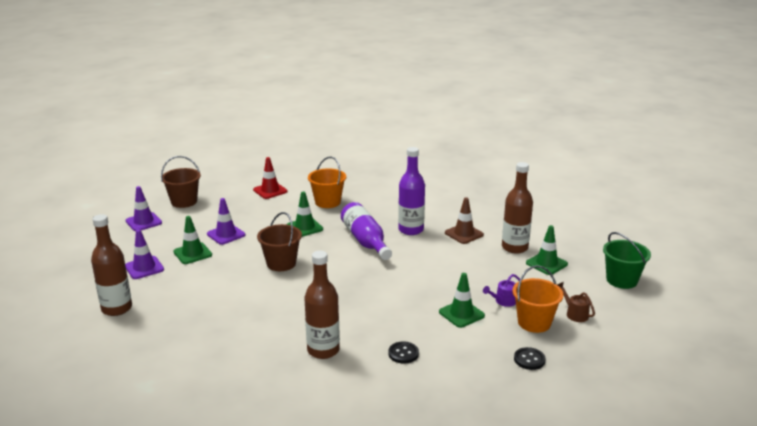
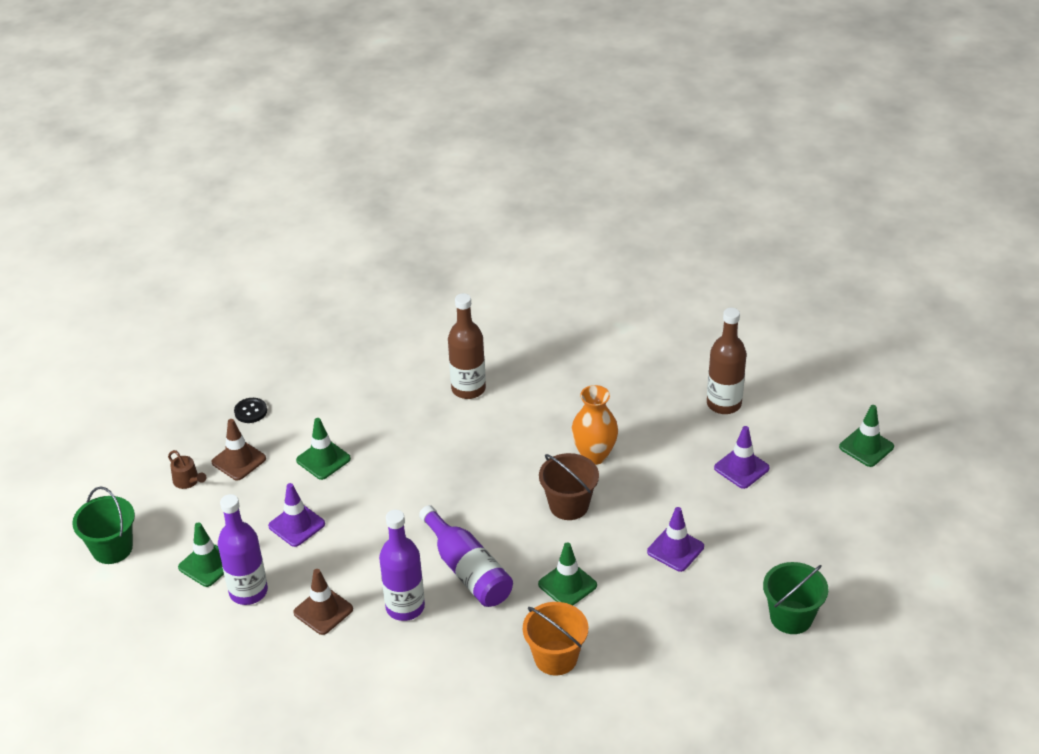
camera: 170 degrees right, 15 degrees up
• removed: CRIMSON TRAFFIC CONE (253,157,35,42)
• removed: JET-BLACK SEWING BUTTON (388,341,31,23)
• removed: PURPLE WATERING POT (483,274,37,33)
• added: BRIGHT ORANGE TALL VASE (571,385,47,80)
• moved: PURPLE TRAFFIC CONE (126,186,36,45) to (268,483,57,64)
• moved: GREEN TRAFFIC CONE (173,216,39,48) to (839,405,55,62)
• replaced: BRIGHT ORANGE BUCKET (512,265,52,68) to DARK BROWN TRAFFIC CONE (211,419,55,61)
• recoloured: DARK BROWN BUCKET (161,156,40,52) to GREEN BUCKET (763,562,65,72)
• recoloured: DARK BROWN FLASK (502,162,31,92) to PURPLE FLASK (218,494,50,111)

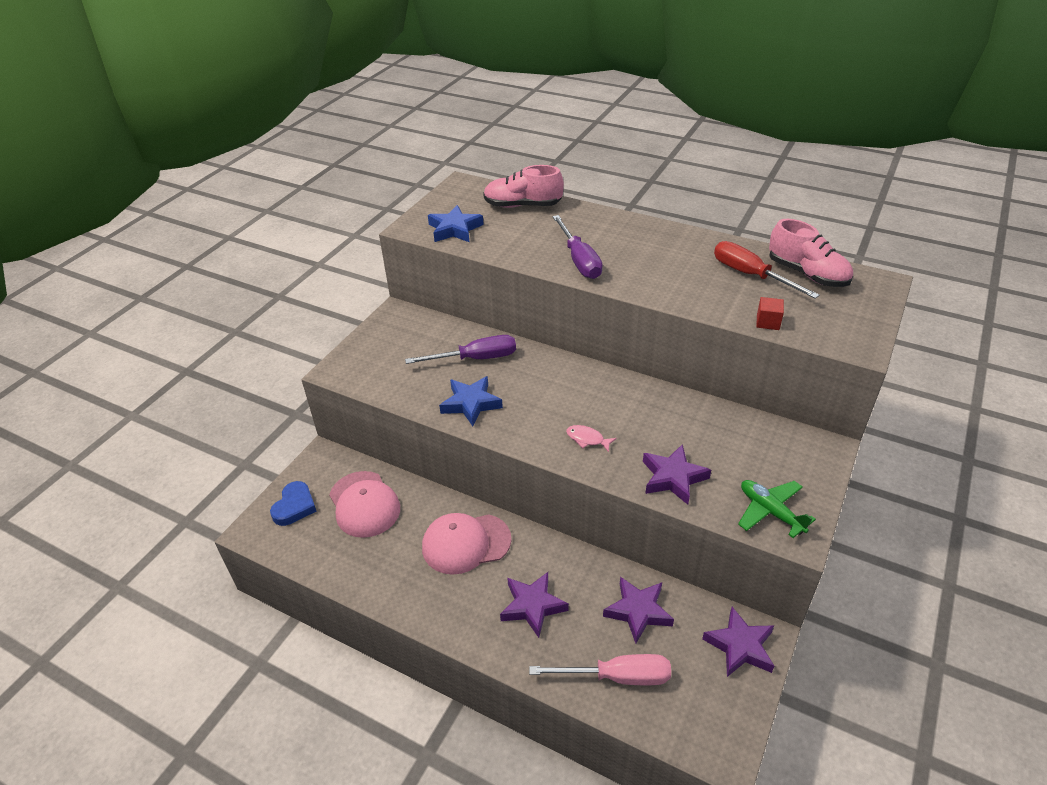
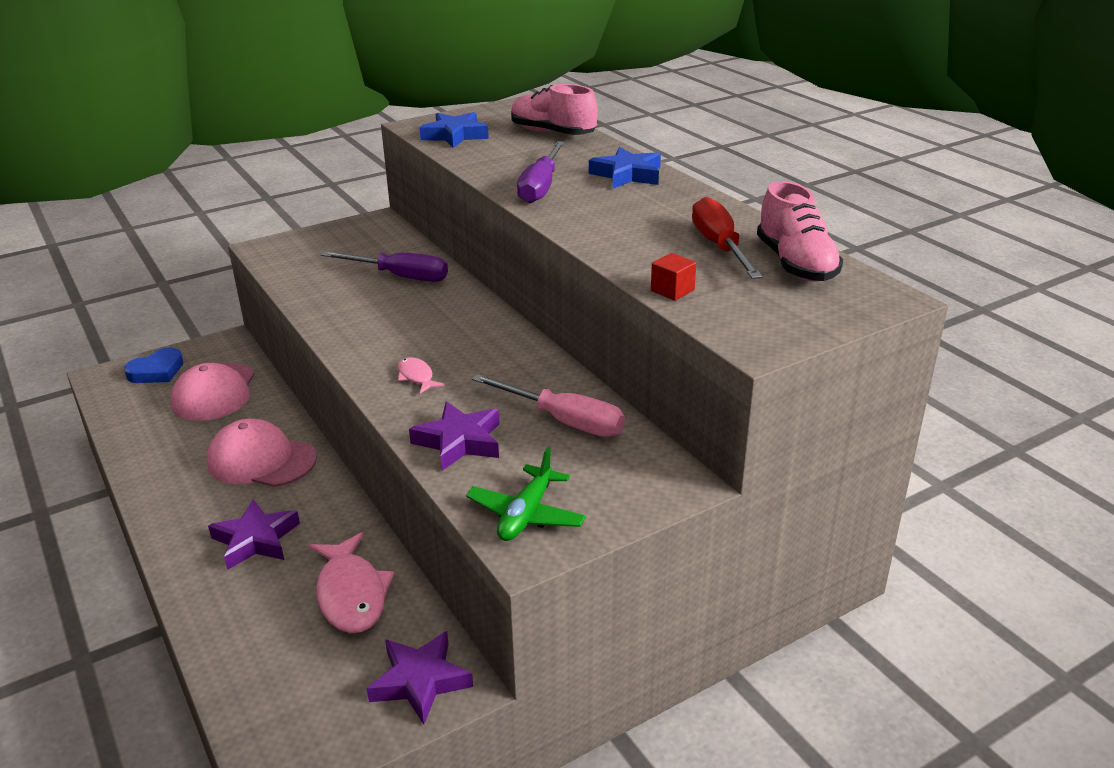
camera: 30 degrees right, 10 degrees down
• moved: ROYAL BLUE STAR SHAPE (439,376,64,50) to (589,147,72,41)
• moved: ROSE-PINK SCREWDRIVER (529,654,142,31) to (472,374,153,63)
• replaced: PURPLE STAR SHAPE (603,577,71,67) to ROSE-PINK TOY FISH (309,532,86,101)
• turned: GREEN PLANE (738,480,78,58) = (466,447,120,94) 150 degrees counterclockwise

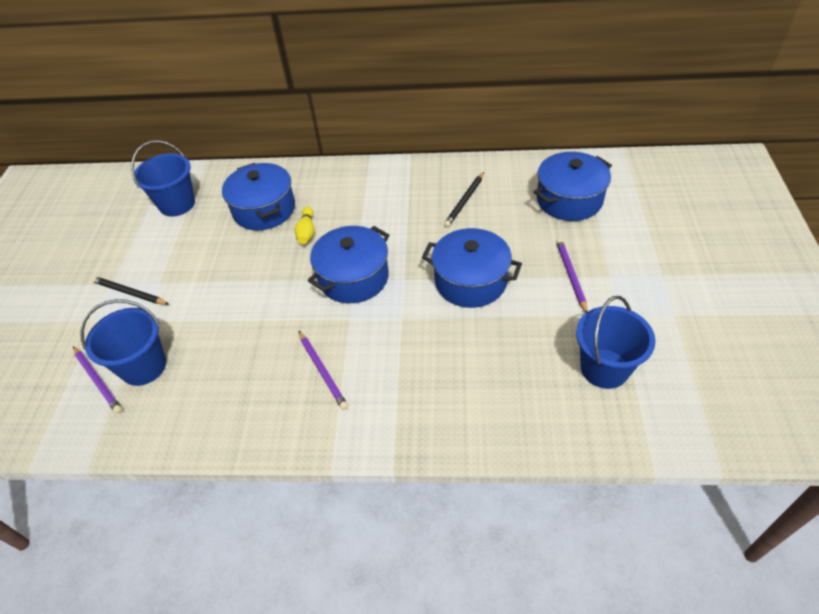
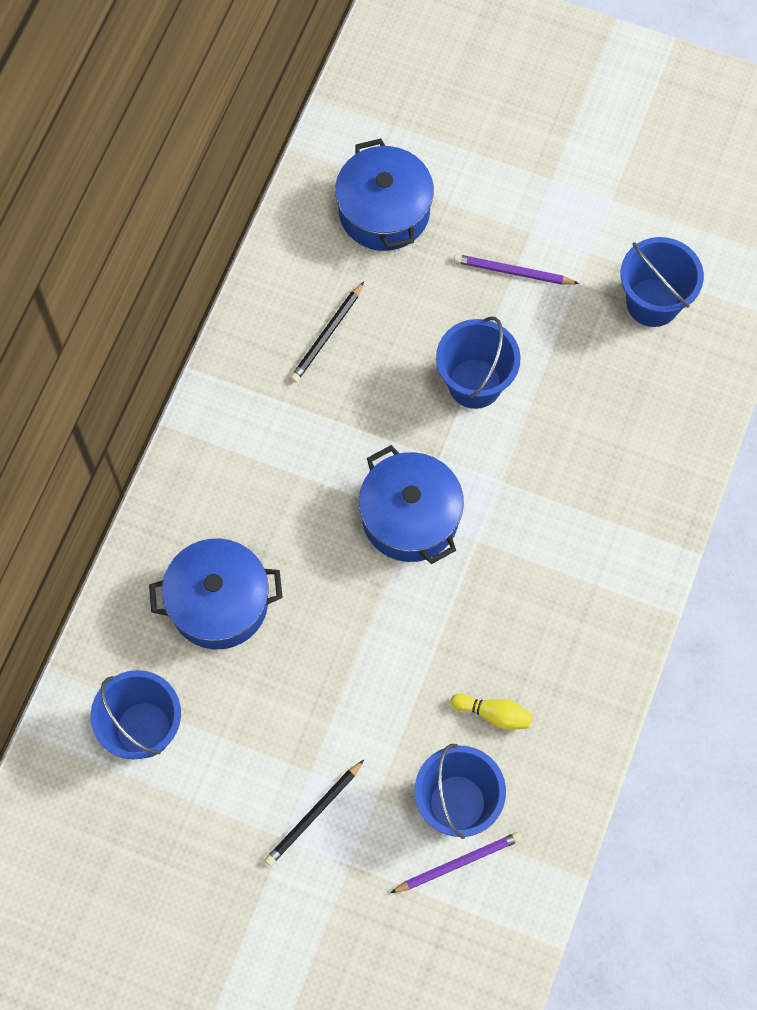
camera: 75 degrees left, 20 degrees up
• removed: PURPLE LEAD PENCIL (299,331,49,79)
• moved: GOLDEN TENPIN (295,207,19,37) to (451,693,82,37)
• replaced: ROYAL BLUE POT (422,228,100,80) to ROYAL BLUE BUCKET (436,316,85,93)
• turned: JET-BLACK LEAD PENCIL (444,172,40,55) = (290,282,74,100) 75 degrees clockwise

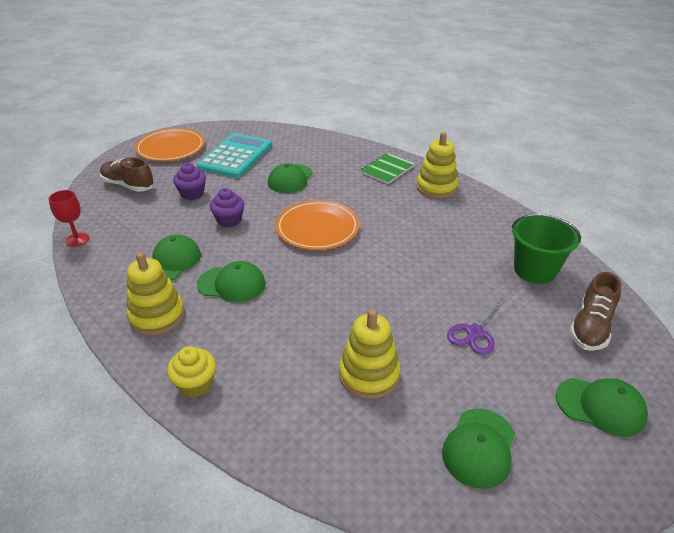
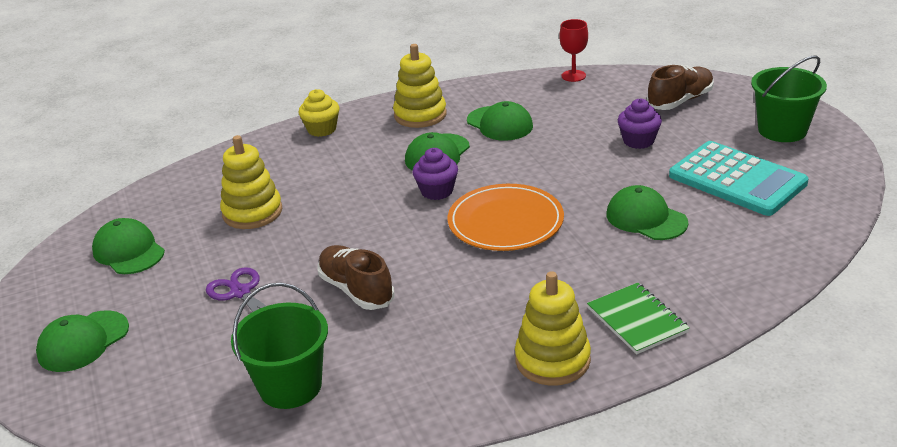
camera: 115 degrees right, 5 degrees down
• moved: PURPLE FAIRY CAKE (210,188,34,40) to (412,148,46,52)
• moved: DARK BROWN LACE-UP SHOE (570,272,51,79) to (318,245,77,65)
• replaced: BRIGHT ORANGE DINNER PLATE (135,128,70,33) to GREEN BUCKET (751,56,76,86)

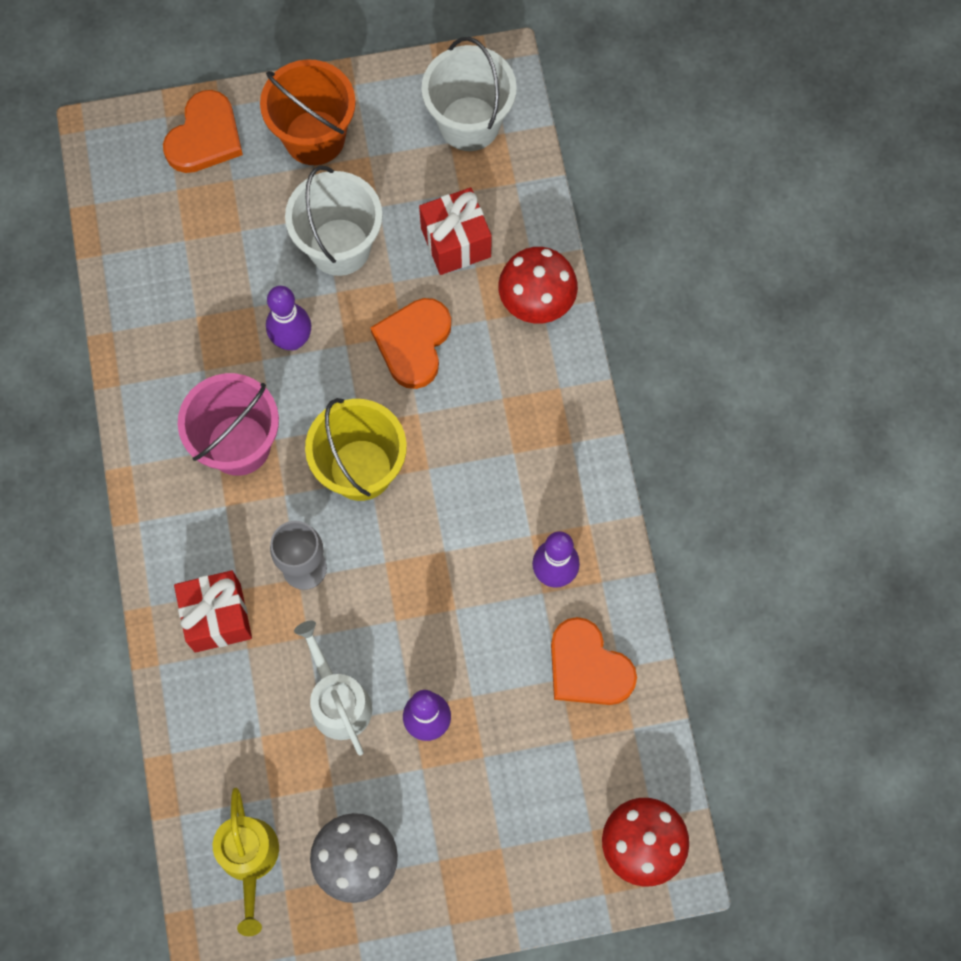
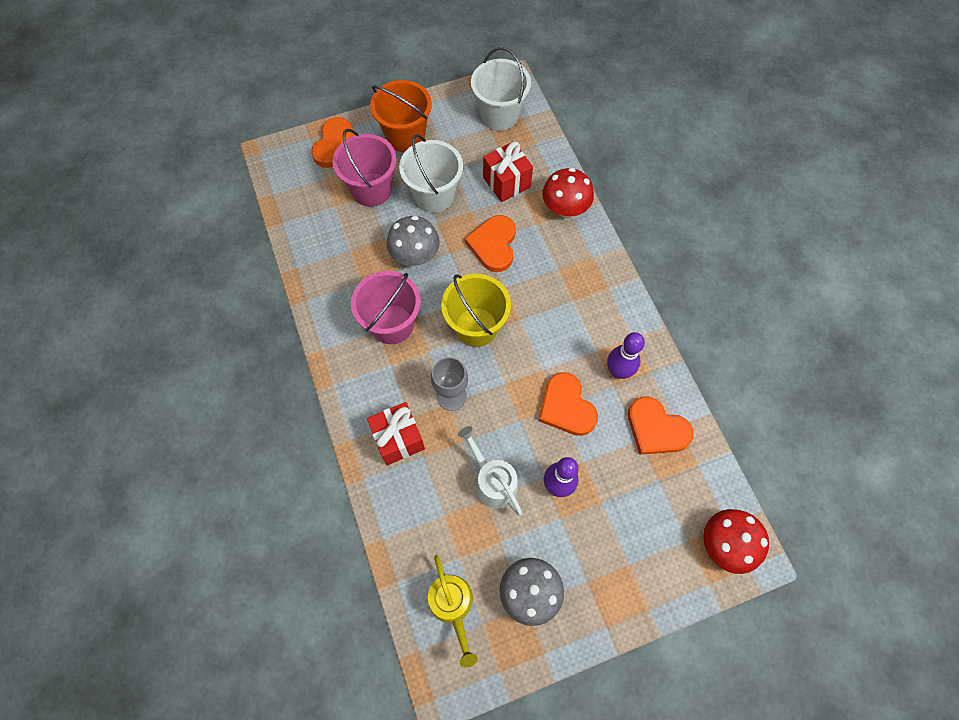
camera: 10 degrees left, 5 degrees down
• added: ROSE-PINK BUCKET (332,129,65,78)
• added: BRIGHT ORANGE LOVE HEART (539,372,59,64)
• replaced: PURPLE TENPIN (266,286,45,64) to ASH-GREY TOADSTOOL (387,216,53,50)

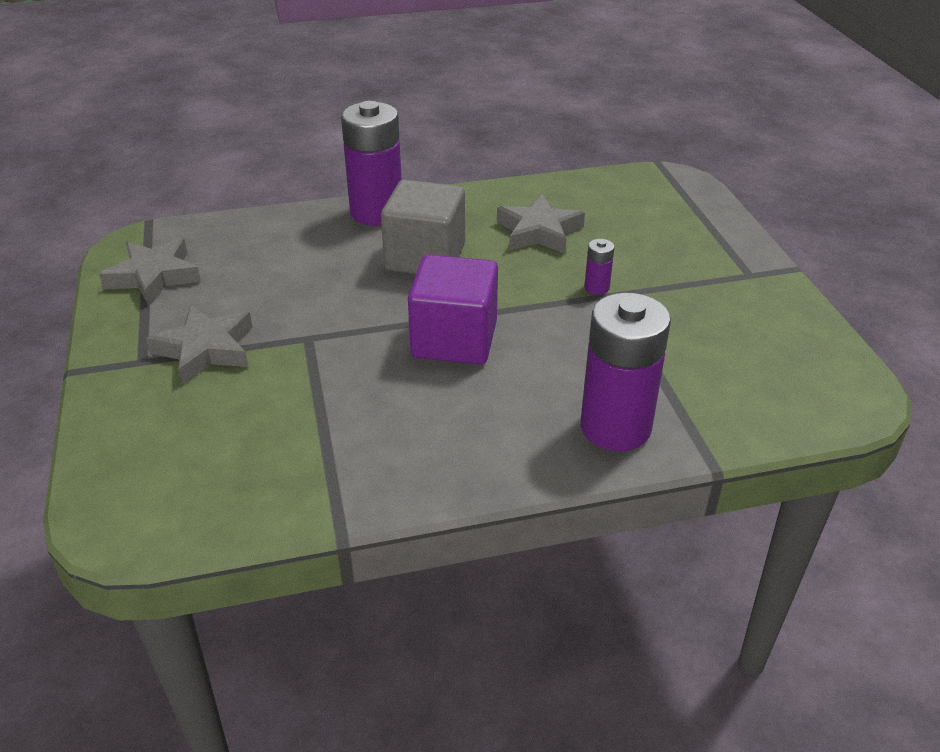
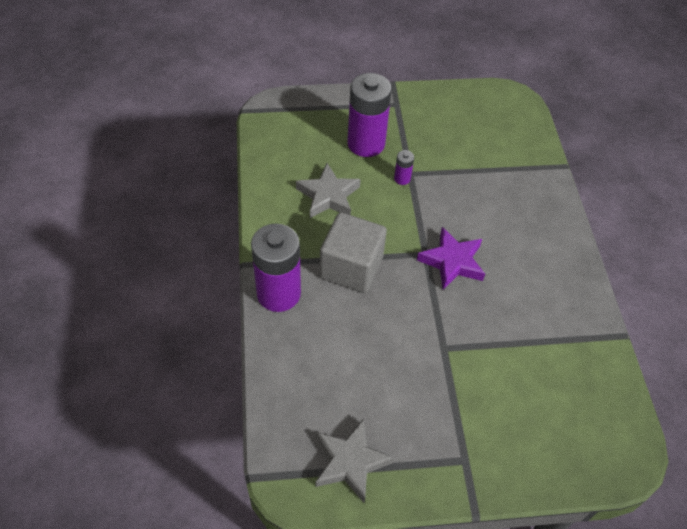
camera: 85 degrees left, 15 degrees up
• removed: ASH-GREY STAR SHAPE (146,305,107,79)
• moved: PURPLE BATTERY (581,292,90,159) to (347,73,45,84)
• replaced: PURPLE SOLID CUBE (408,255,90,110) to PURPLE STAR SHAPE (417,227,68,63)

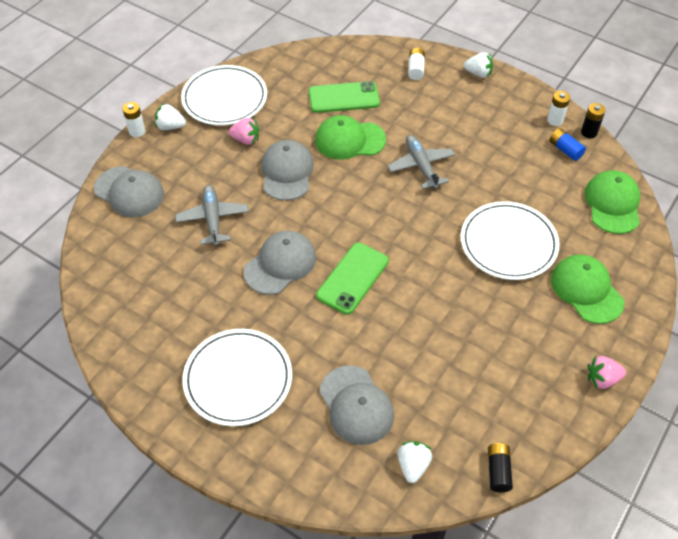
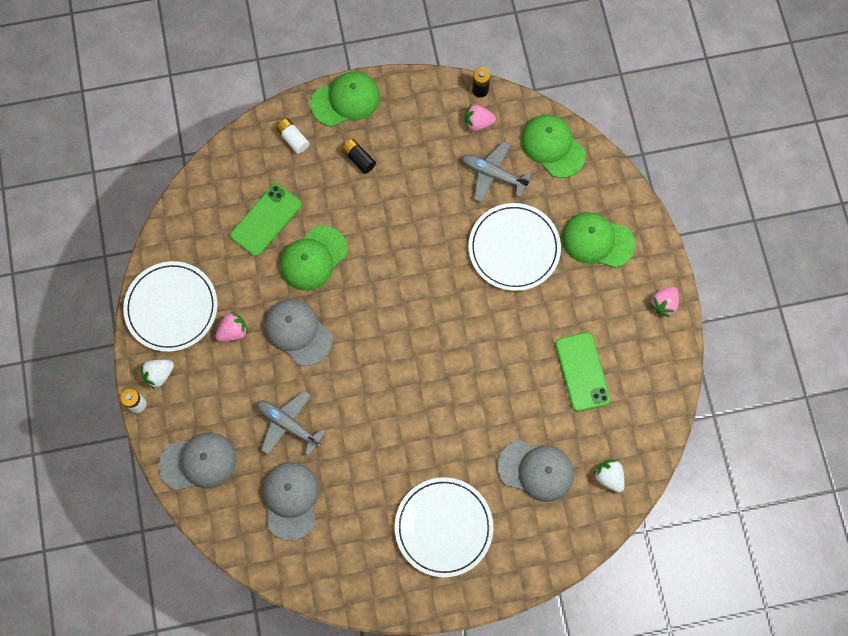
camera: 45 degrees left, 20 degrees up
• removed: SNOW-WHITE BATTERY (547,91,23,35)
• moved: ASH-GREY PEAKED CAP (244,231,72,64) to (263,462,56,79)
• moved: GREEN MOBILE PHONE (316,243,73,72) to (555,332,56,80)
• moved: ASH-GREY PLANE (387,135,68,54) to (461,141,70,61)
• moved: JET-BLACK BATTERY (488,443,25,49) to (342,139,34,35)
• replaced: SNOW-WHITE TOY STRAWBERRY (464,52,29,26) to GREEN PEAKED CAP (310,71,70,56)
• replaced: ROYAL BLUE BATTERY (549,128,37,33) to ROSE-PINK TOY STRAWBERRY (465,105,31,26)

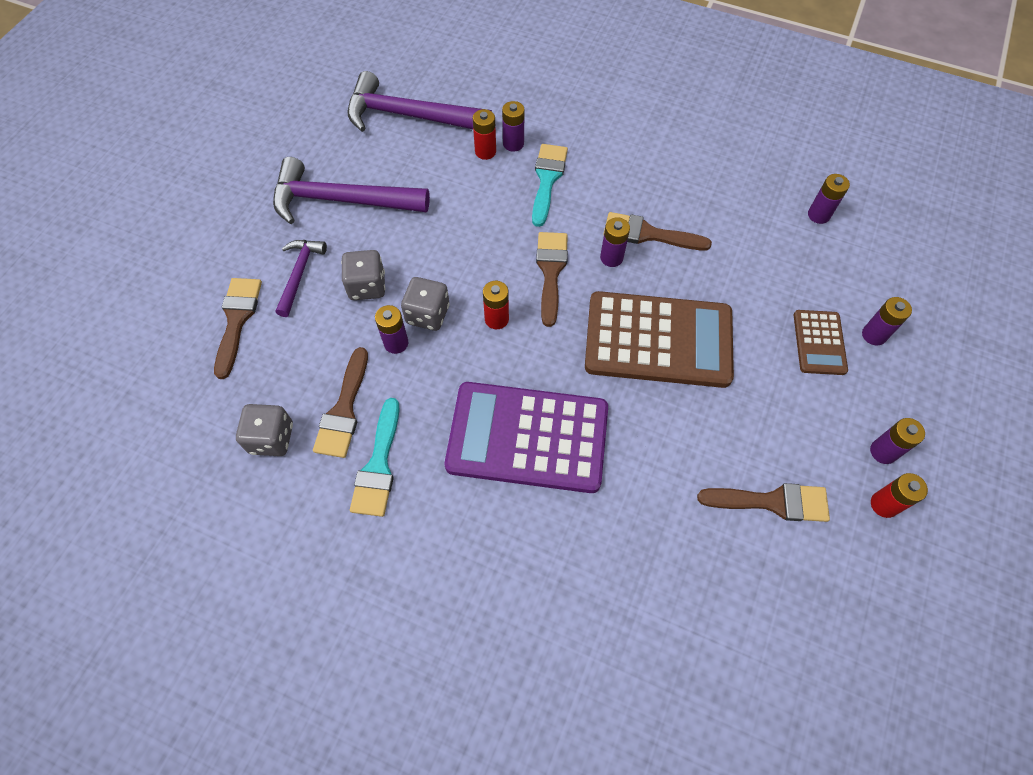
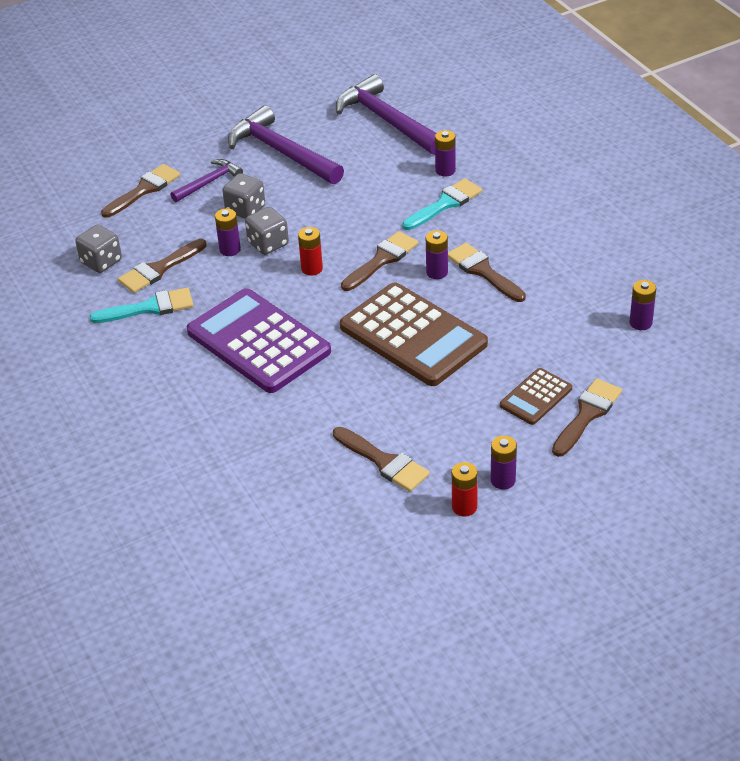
camera: 40 degrees right, 20 degrees down
• removed: CRIMSON BATTERY (473,109,23,51)
• replaced: PURPLE BATTERY (862,297,50,49) to DARK BROWN PAINTBRUSH (552,378,70,79)
• turned: TURQUOISE PAINTBRUSH (350,398,50,119) = (90,288,104,35) 150 degrees counterclockwise

